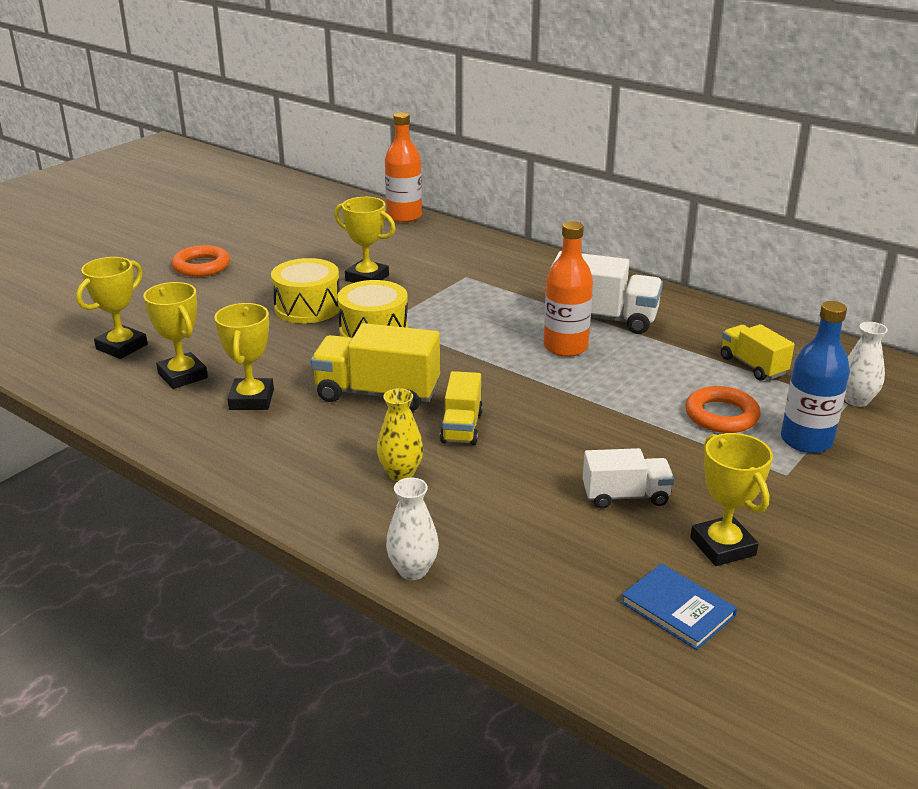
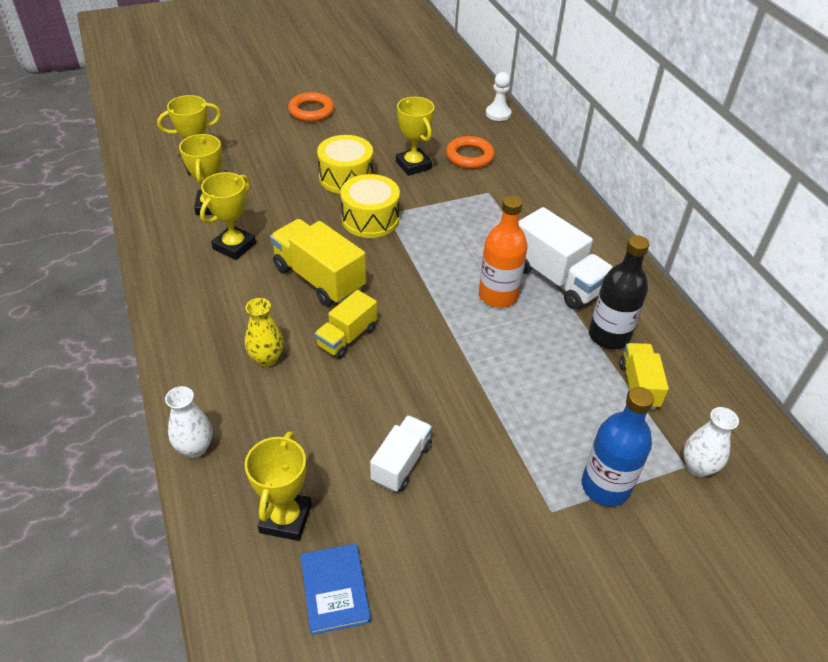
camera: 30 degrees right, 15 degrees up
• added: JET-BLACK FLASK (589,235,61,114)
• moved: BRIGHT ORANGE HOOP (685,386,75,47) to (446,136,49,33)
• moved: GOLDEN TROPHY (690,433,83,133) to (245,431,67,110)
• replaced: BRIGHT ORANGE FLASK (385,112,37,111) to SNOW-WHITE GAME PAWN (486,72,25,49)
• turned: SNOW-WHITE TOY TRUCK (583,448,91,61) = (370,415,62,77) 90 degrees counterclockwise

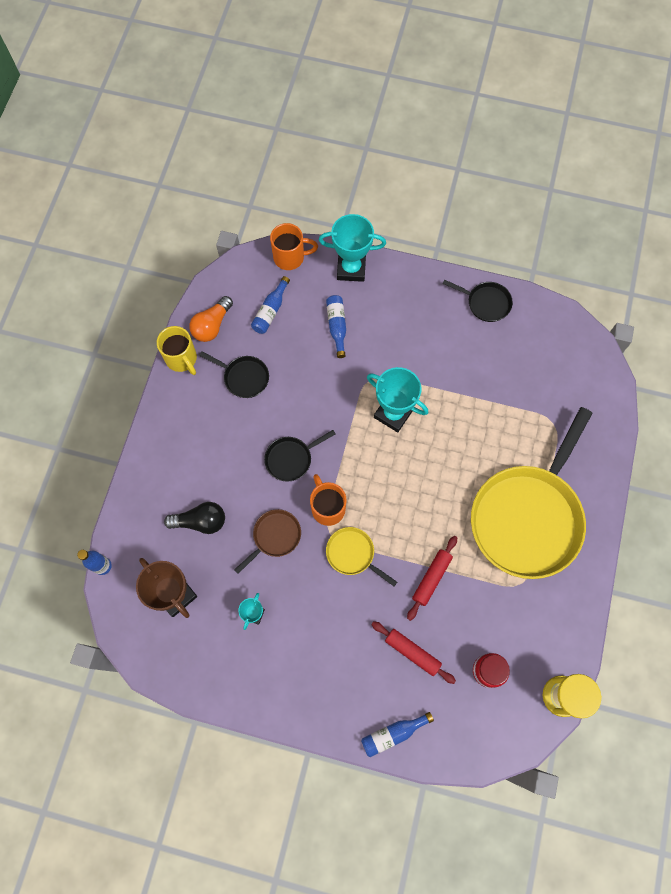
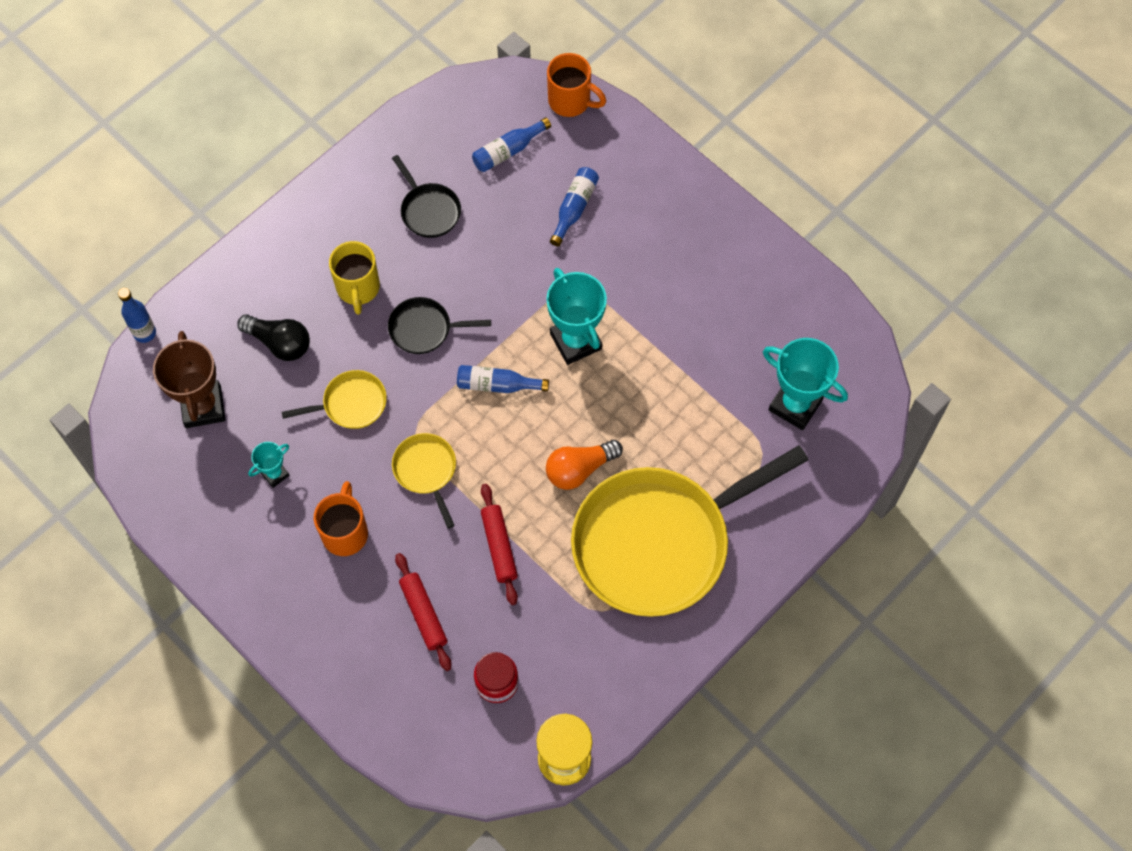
camera: 30 degrees right, 5 degrees down
• removed: JET-BLACK PAN (443,280,70,42)
• moved: GOLDEN MUG (157,326,40,49) to (329,241,51,74)
• moved: BRIGHT ORANGE LIGHT BULB (189,296,44,46) to (546,440,77,50)
• moved: BRIGHT ORANGE MUG (310,474,37,52) to (314,481,54,75)
• moved: TURQUOISE TROPHY (319,214,67,68) to (763,338,85,92)
• moved: ROYAL BLUE FLASK (361,712,73,45) to (457,365,92,28)
• recoloured: DARK BROWN PAN (234,509,67,65) to GOLDEN PAN (282,370,105,59)
• turned: CRIMSON DOUGH ROLLER (407,536,50,85) = (481,484,37,121) 75 degrees counterclockwise

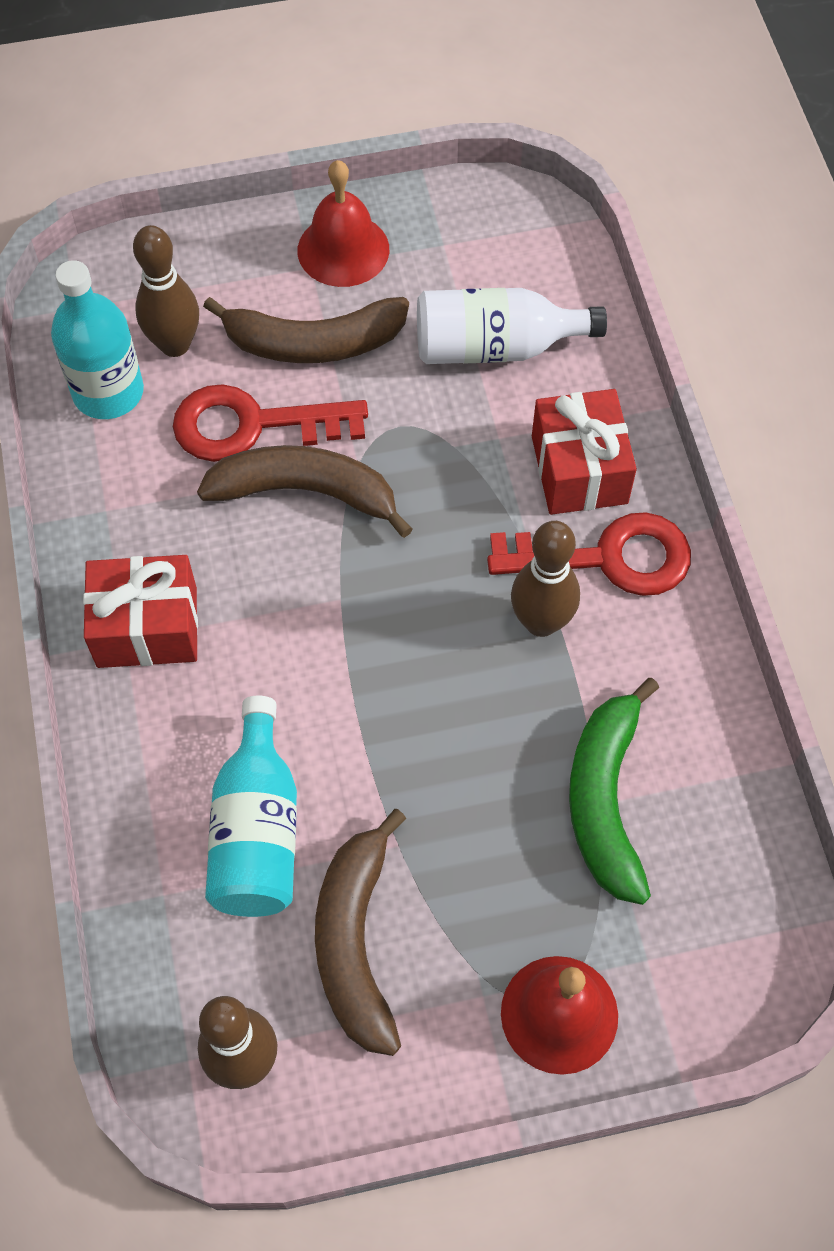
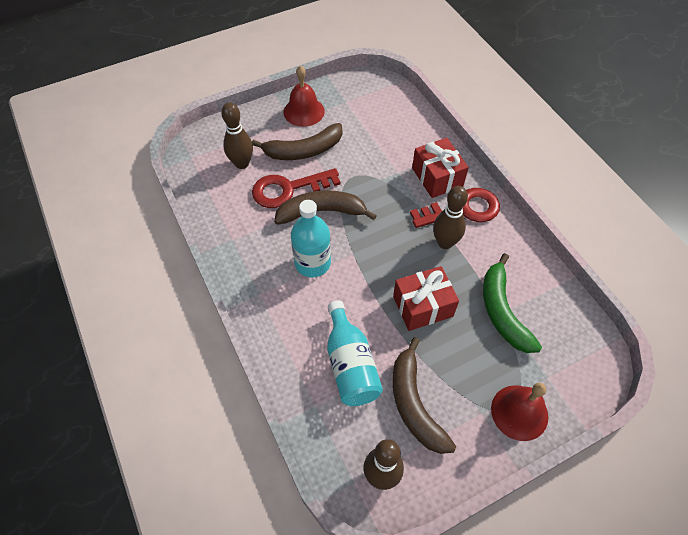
camera: 15 degrees left, 5 degrees down
• removed: SNOW-WHITE FLASK (417,288,190,76)
• moved: TURQUOISE FLASK (51,260,93,159) to (291,200,40,77)
• moved: CRIMSON PRESENT (83,555,115,113) to (393,266,66,65)

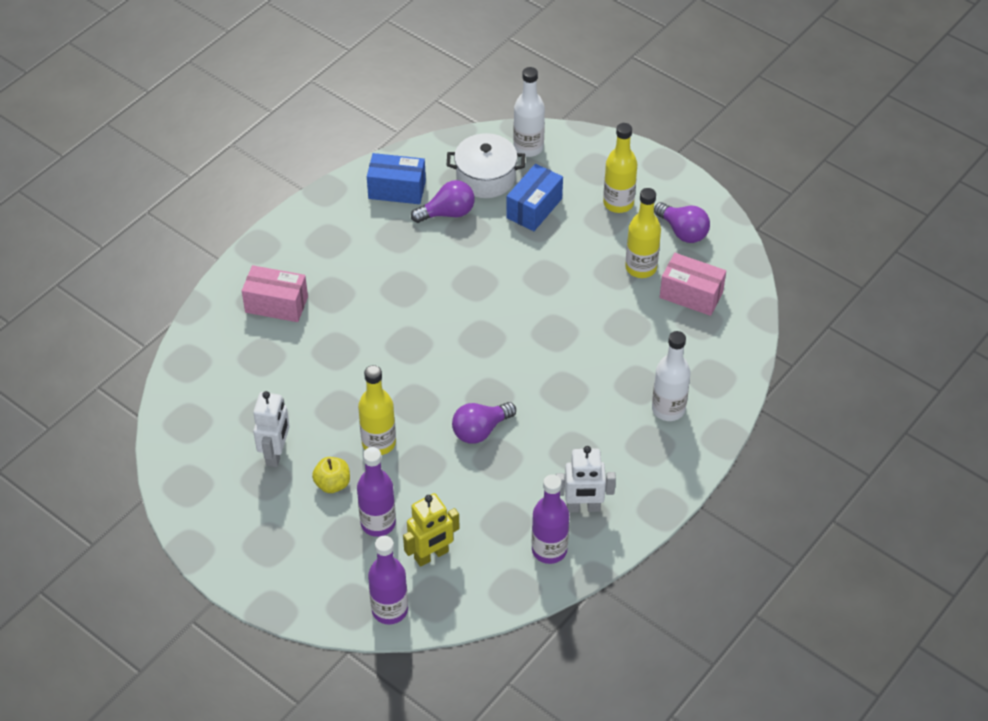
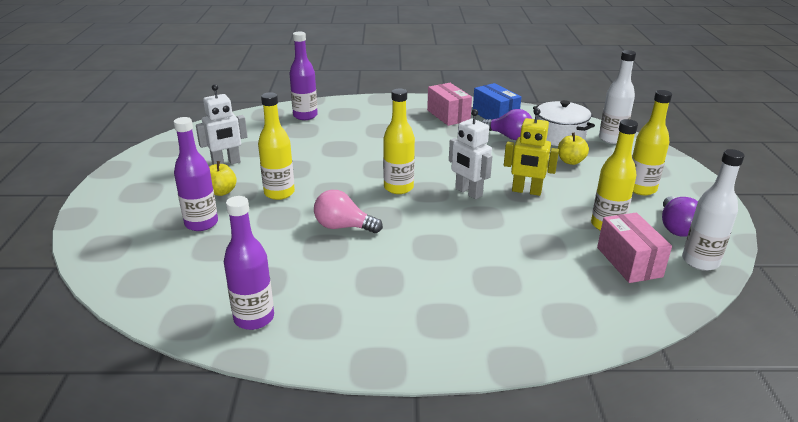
camera: 50 degrees right, 20 degrees down
• added: GOLDEN FLASK (383,89,32,105)
• moved: ROSE-PINK PACKAGE (242,265,66,57) to (427,83,45,43)
• moved: PURPLE FLASK (368,536,40,88) to (289,31,29,89)
• moved: GOLDEN ROBOT FIGURE (403,493,57,74) to (504,108,55,88)
• moved: SNOW-WHITE ROBOT FIGURE (556,446,60,66) to (449,109,44,90)
• moved: SNOW-WHITE FLASK (652,331,39,90) to (682,149,62,122)
• replaced: ROYAL BLUE PACKAGE (506,164,57,67) to GOLDEN TOY APPLE (558,133,31,32)
• recoloured: PURPLE LIGHT BULB (452,402,64,42) to ROSE-PINK LIGHT BULB (314,190,69,43)

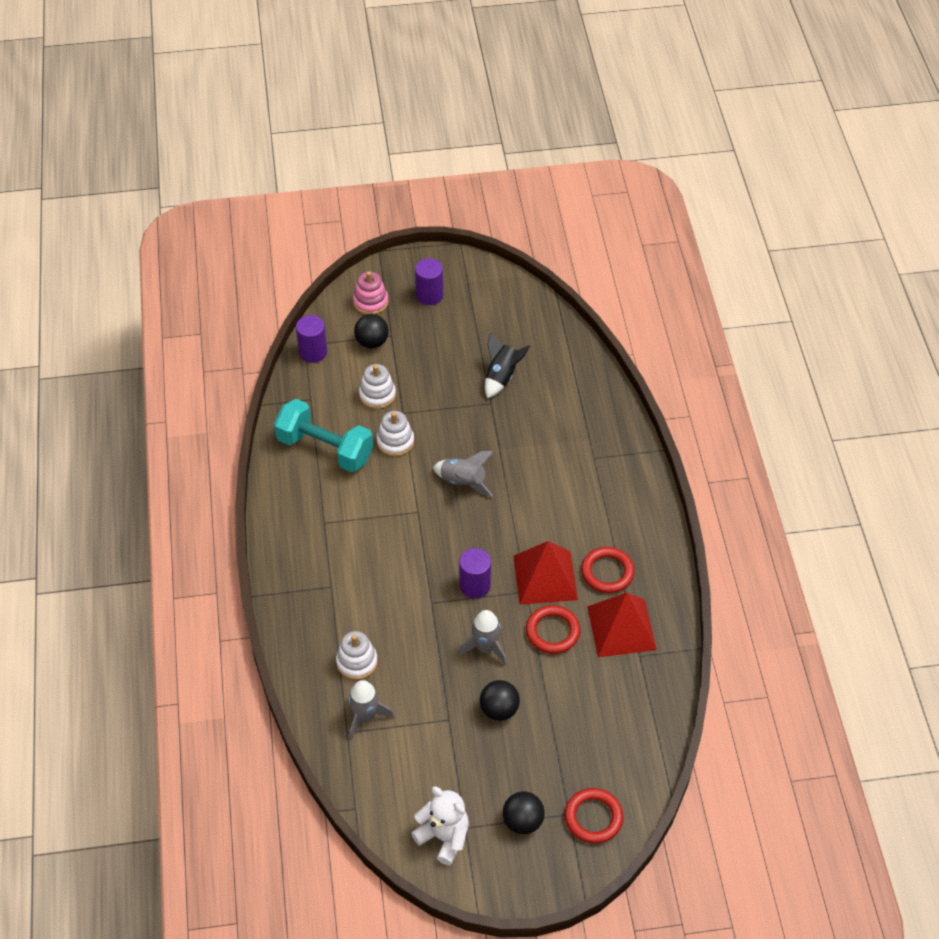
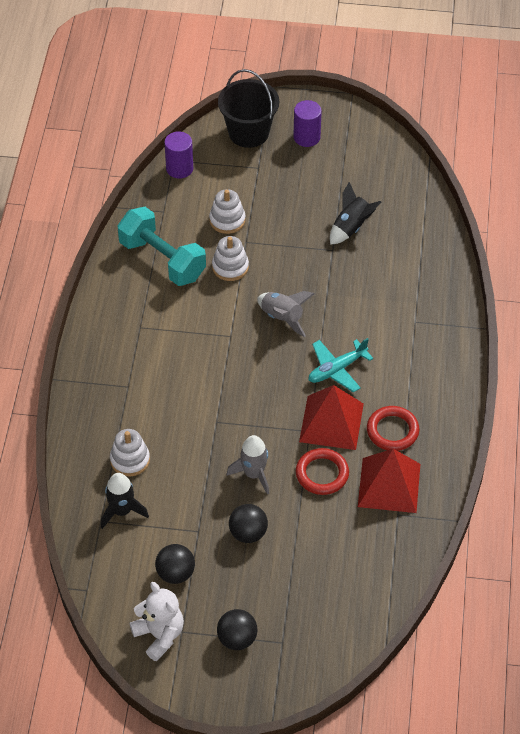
camera: 15 degrees right, 0 degrees up
• removed: PURPLE SOLID CYLINDER (459,548,32,50)
• removed: CRIMSON HOOP (565,788,59,56)
• added: TURQUOISE PLANE (309,338,64,54)
• moved: JET-BLACK SPHERE (354,314,35,34) to (155,544,40,40)
• replaced: ROSE-PINK STACKING RINGS (353,271,35,44) to JET-BLACK BUCKET (218,69,61,79)
• recoloured: ASH-GREY SPACESHIP (348,680,46,60) to JET-BLACK SPACESHIP (101,473,48,56)

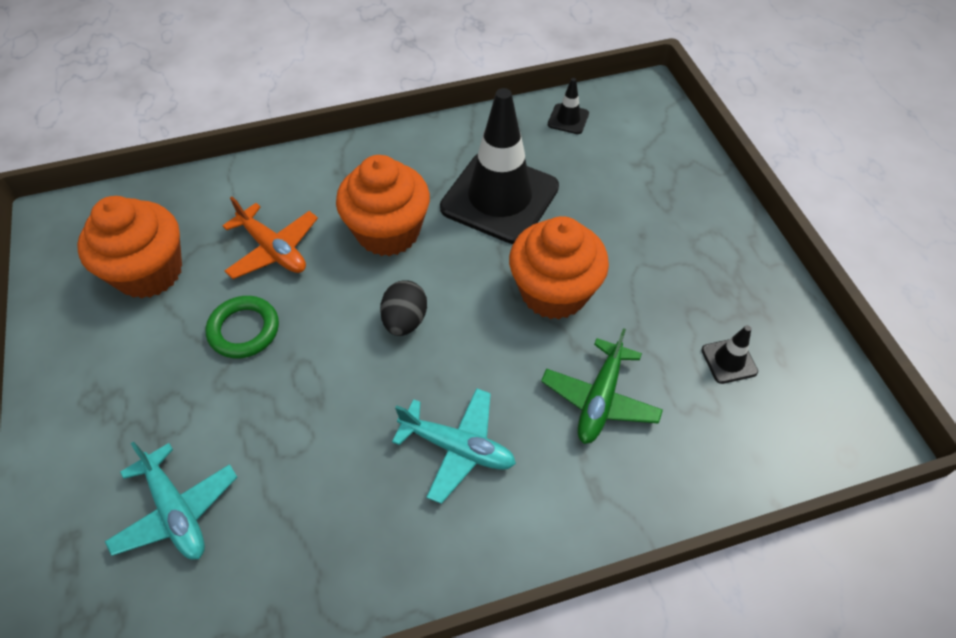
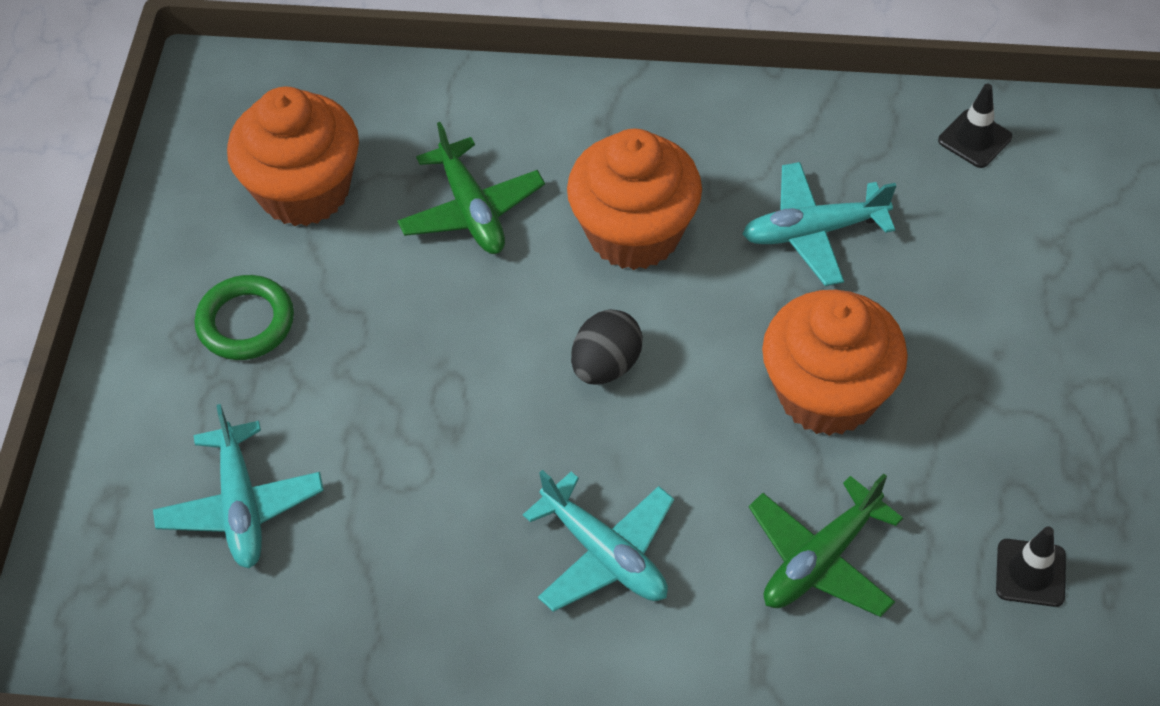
camera: 25 degrees right, 0 degrees up
• moved: GREEN HOOP (206,296,73,62) to (195,275,99,85)
• replaced: JET-BLACK TRAFFIC CONE (440,88,119,156) to TURQUOISE PLANE (742,162,154,124)
• recoloured: BRIGHT ORANGE PLANE (222,197,96,82) to GREEN PLANE (397,122,148,132)

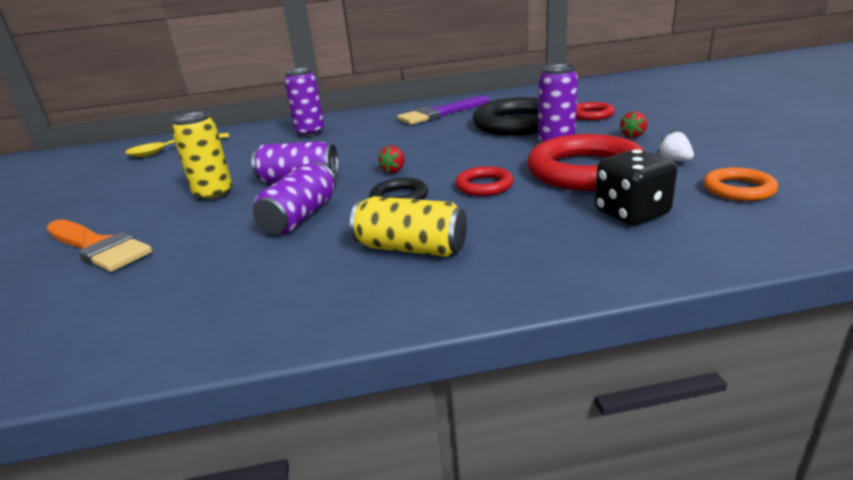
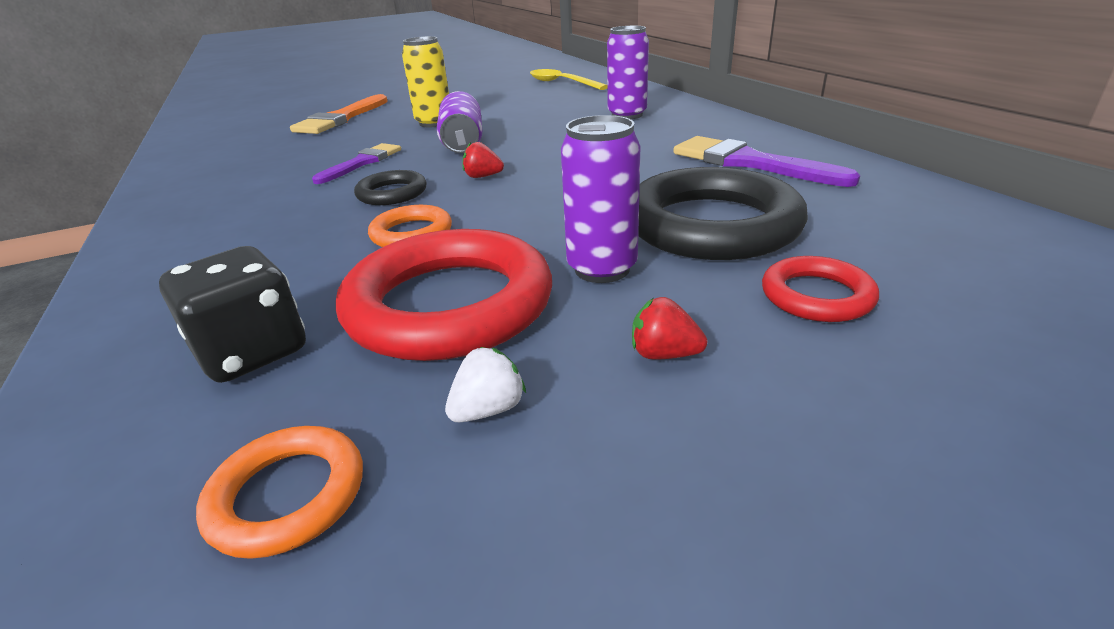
camera: 75 degrees right, 5 degrees up
• removed: GOLDEN CAN (350,196,117,61)
• replaced: PURPLE CAN (253,162,83,72) to PURPLE PAINTBRUSH (312,143,89,41)
• recoloured: CRIMSON HOOP (455,166,59,30) to BRIGHT ORANGE HOOP (368,205,84,42)

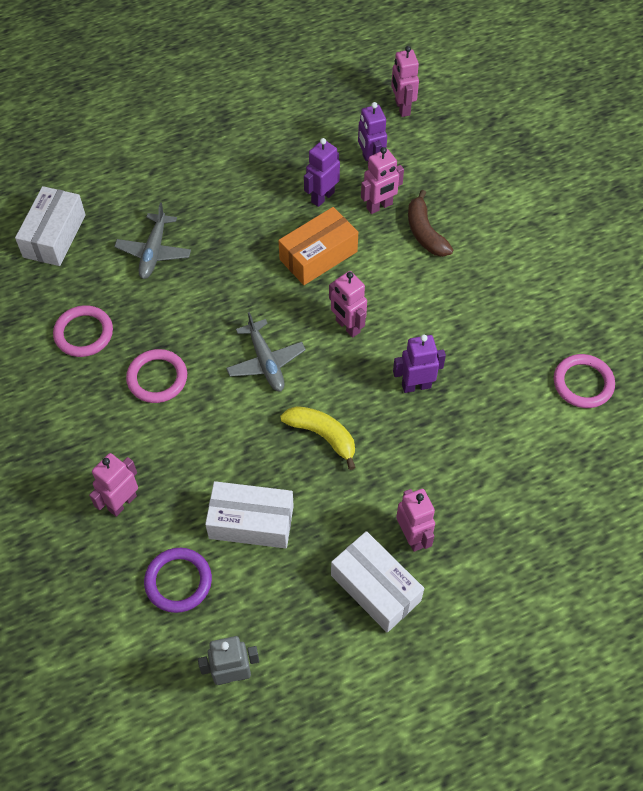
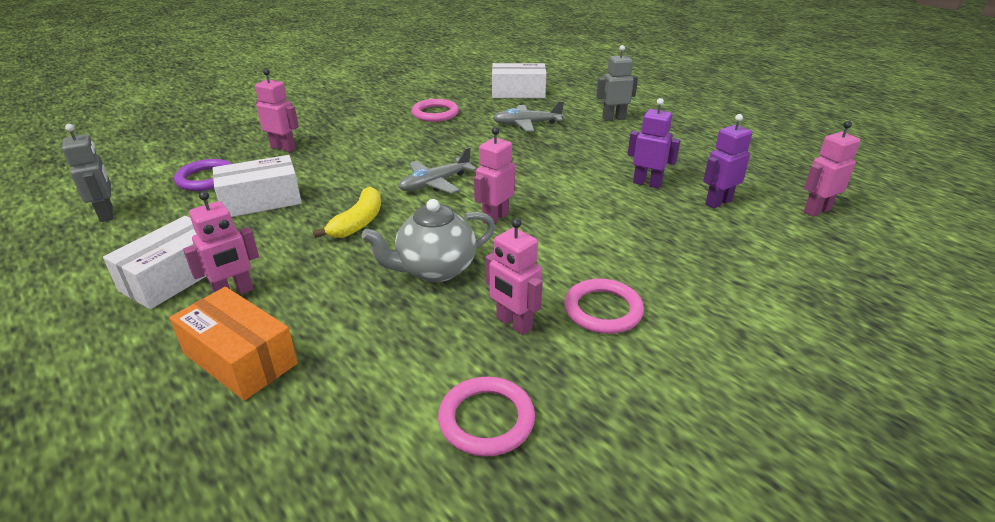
camera: 75 degrees right, 25 degrees down
• removed: DARK BROWN BANANA FRUIT (408,190,45,67)
• added: ASH-GREY ROBOT FIGURE (596,45,42,76)
• moved: ROSE-PINK HOOP (126,349,61,54) to (564,278,80,56)
• moved: BRIGHT ORANGE PACKAGE (278,207,80,78) to (169,287,129,114)
• moved: ROSE-PINK ROBOT FIGURE (361,147,43,67) to (485,218,58,117)
• replaced: PURPLE ROBOT FIGURE (393,334,53,59) to ASH-GREY TEA POT (361,199,134,84)
• turned: SNOW-WHITE PACKAGE (205,481,89,67) = (213,155,89,62) 75 degrees clockwise

